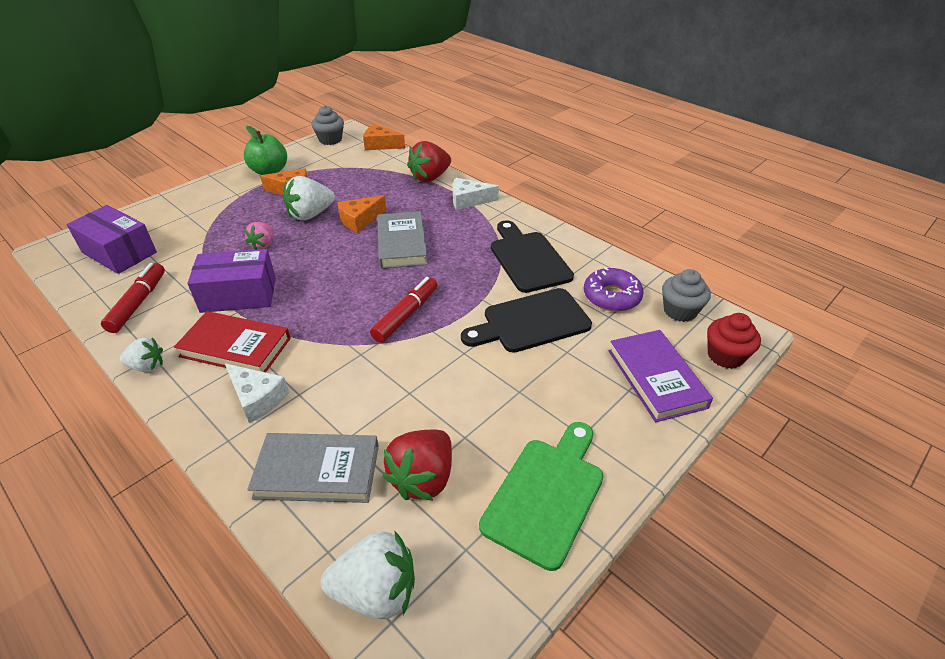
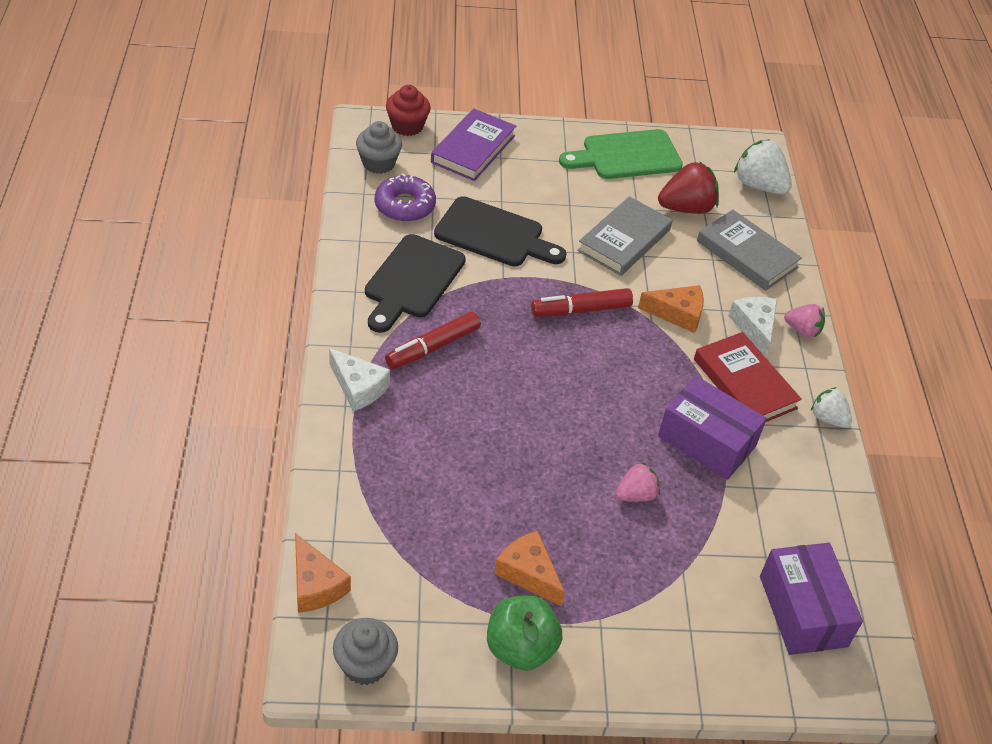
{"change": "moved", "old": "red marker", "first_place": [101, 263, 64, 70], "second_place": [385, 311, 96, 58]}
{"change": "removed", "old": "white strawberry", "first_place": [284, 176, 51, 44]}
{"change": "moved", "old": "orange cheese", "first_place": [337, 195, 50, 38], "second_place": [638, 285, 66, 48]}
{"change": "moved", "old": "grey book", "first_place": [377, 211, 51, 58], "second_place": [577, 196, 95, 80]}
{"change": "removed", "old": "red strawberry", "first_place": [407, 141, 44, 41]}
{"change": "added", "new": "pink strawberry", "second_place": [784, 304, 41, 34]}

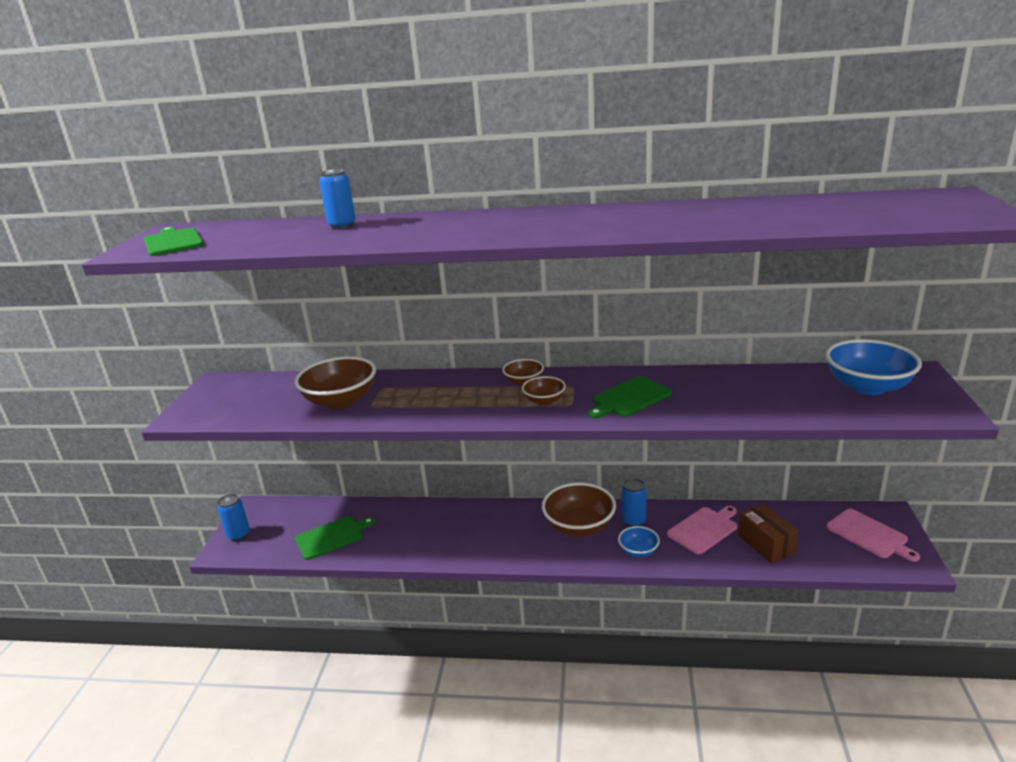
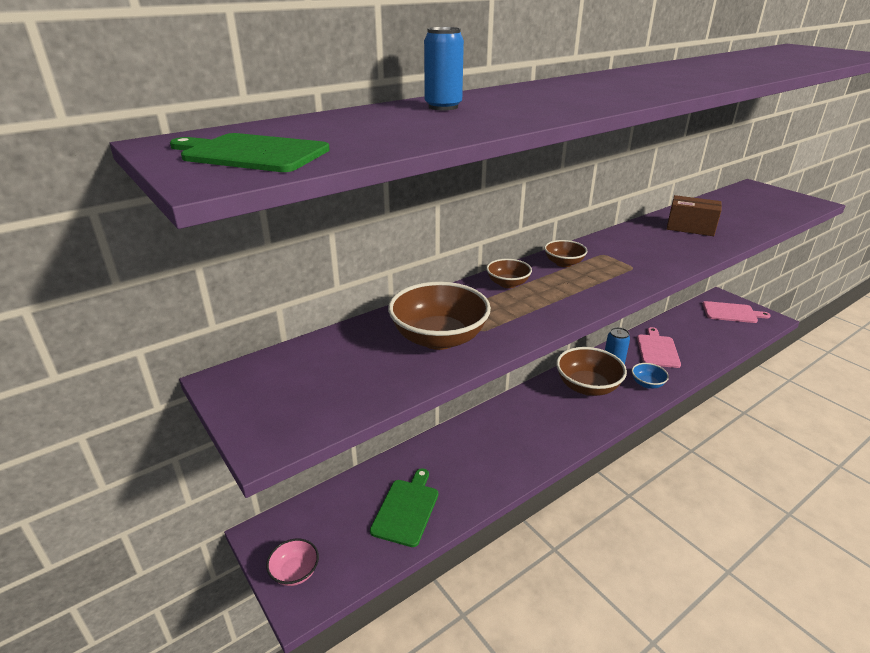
{"change": "replaced", "old": "blue can", "new": "pink bowl", "first_place": [217, 494, 33, 47], "second_place": [266, 538, 53, 48]}
{"change": "moved", "old": "brown bowl", "first_place": [522, 376, 44, 30], "second_place": [486, 259, 46, 29]}
{"change": "removed", "old": "green cutting board", "first_place": [588, 376, 84, 42]}
{"change": "moved", "old": "brown box", "first_place": [738, 504, 61, 60], "second_place": [667, 195, 55, 41]}
{"change": "removed", "old": "blue bowl", "first_place": [826, 339, 96, 56]}

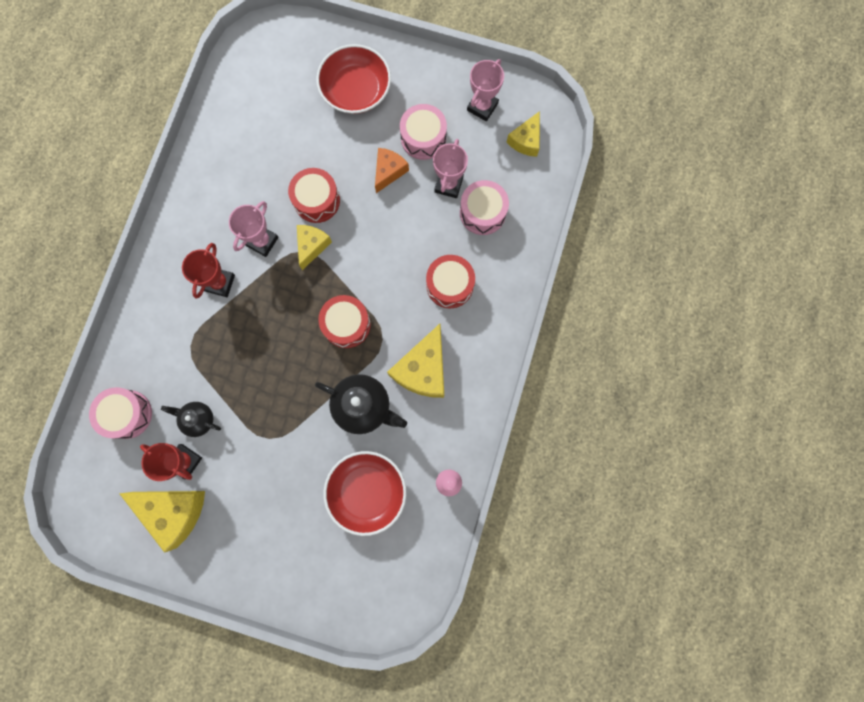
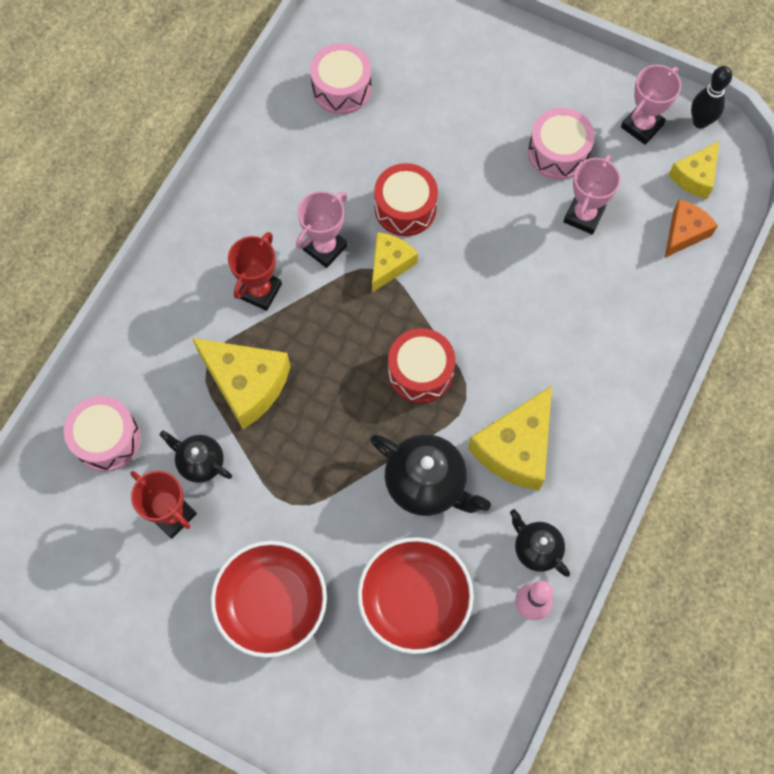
{"change": "moved", "old": "yellow cheese", "first_place": [119, 491, 86, 62], "second_place": [192, 338, 98, 91]}
{"change": "moved", "old": "red bowl", "first_place": [316, 44, 75, 70], "second_place": [211, 541, 116, 117]}
{"change": "moved", "old": "orange cheese", "first_place": [375, 148, 34, 45], "second_place": [665, 199, 53, 58]}
{"change": "removed", "old": "red drum", "first_place": [426, 255, 49, 53]}
{"change": "moved", "old": "pink drum", "first_place": [460, 180, 49, 55], "second_place": [310, 43, 62, 72]}
{"change": "added", "new": "black teapot", "second_place": [510, 509, 60, 68]}
{"change": "added", "new": "black bowling pin", "second_place": [691, 66, 41, 63]}

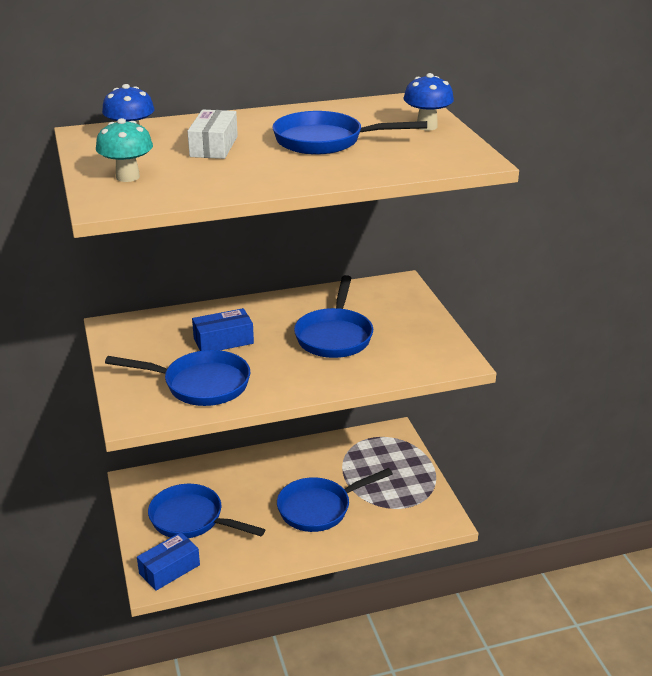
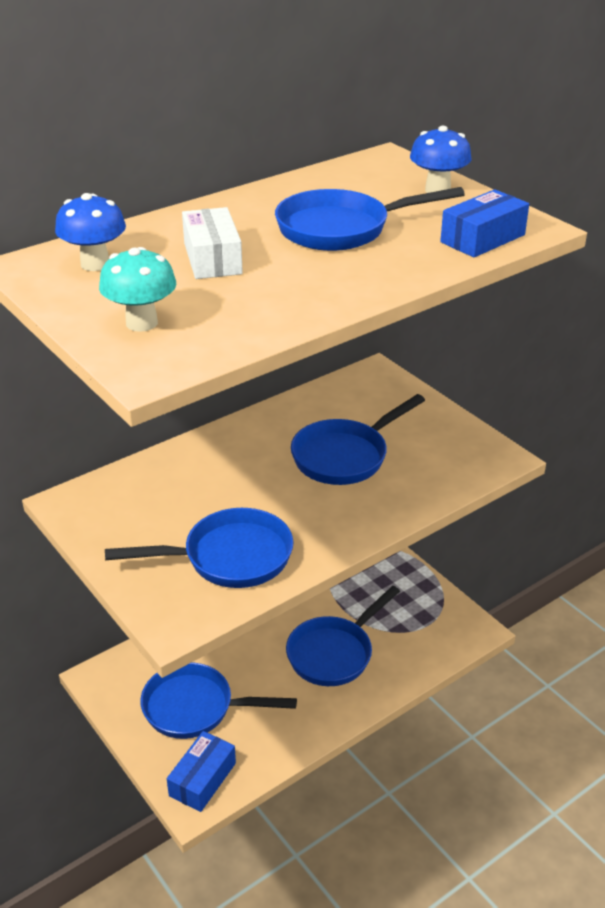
{"change": "moved", "old": "blue box", "first_place": [192, 308, 62, 43], "second_place": [440, 189, 89, 69]}
{"change": "turned", "old": "blue pan", "first_place": [294, 275, 79, 83], "second_place": [291, 394, 134, 91], "degrees": 60}

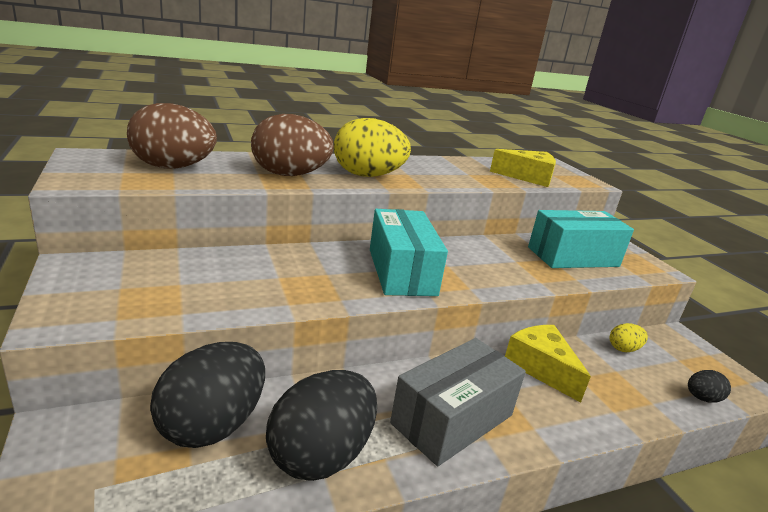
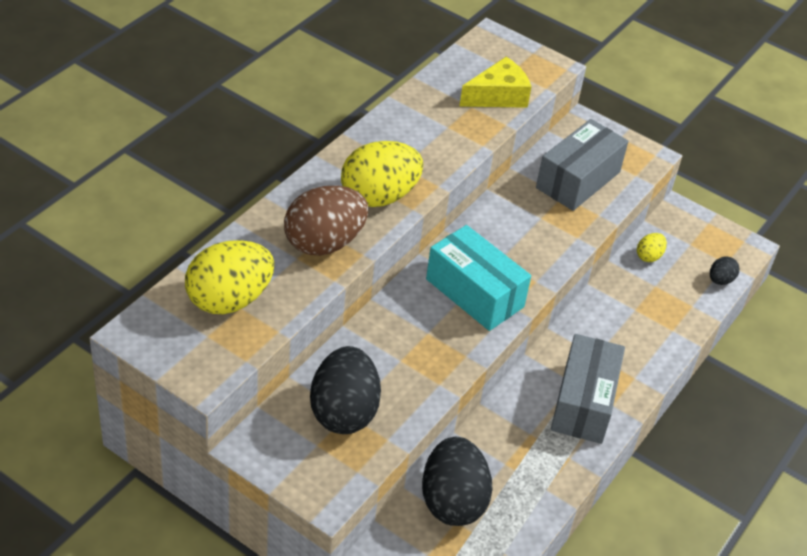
{"change": "recoloured", "old": "brown egg", "new": "yellow egg", "first_place": [127, 103, 90, 66], "second_place": [185, 240, 89, 74]}
{"change": "moved", "old": "black egg", "first_place": [266, 370, 111, 111], "second_place": [310, 346, 71, 88]}
{"change": "removed", "old": "yellow cheese", "first_place": [505, 325, 86, 78]}
{"change": "recoloured", "old": "turquoise box", "new": "grey box", "first_place": [528, 210, 106, 58], "second_place": [536, 119, 93, 92]}

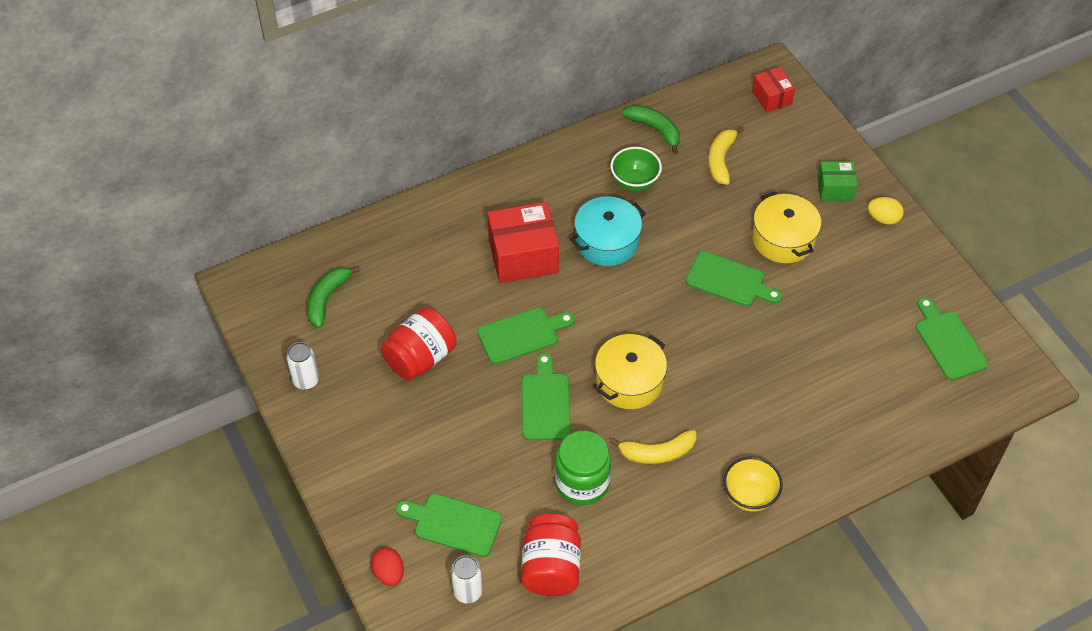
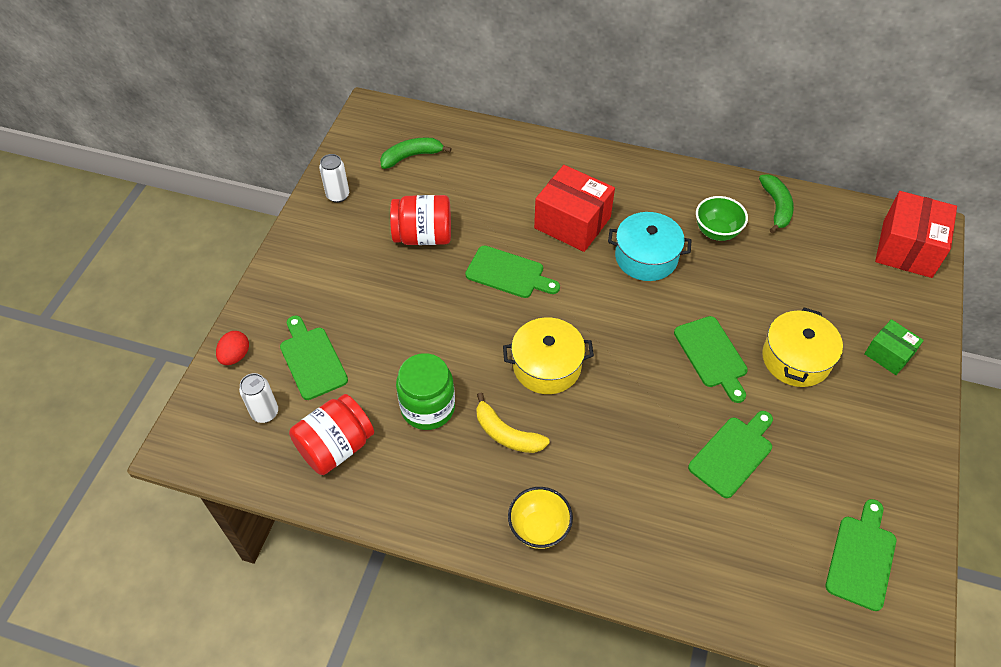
{"change": "moved", "old": "green cutting board", "first_place": [521, 353, 50, 87], "second_place": [688, 411, 85, 87]}
{"change": "removed", "old": "yellow banana", "first_place": [708, 127, 36, 58]}
{"change": "resized", "old": "red box", "first_place": [752, 67, 43, 46], "second_place": [875, 191, 82, 87], "factor": 1.78}
{"change": "removed", "old": "yellow egg", "first_place": [868, 197, 36, 28]}

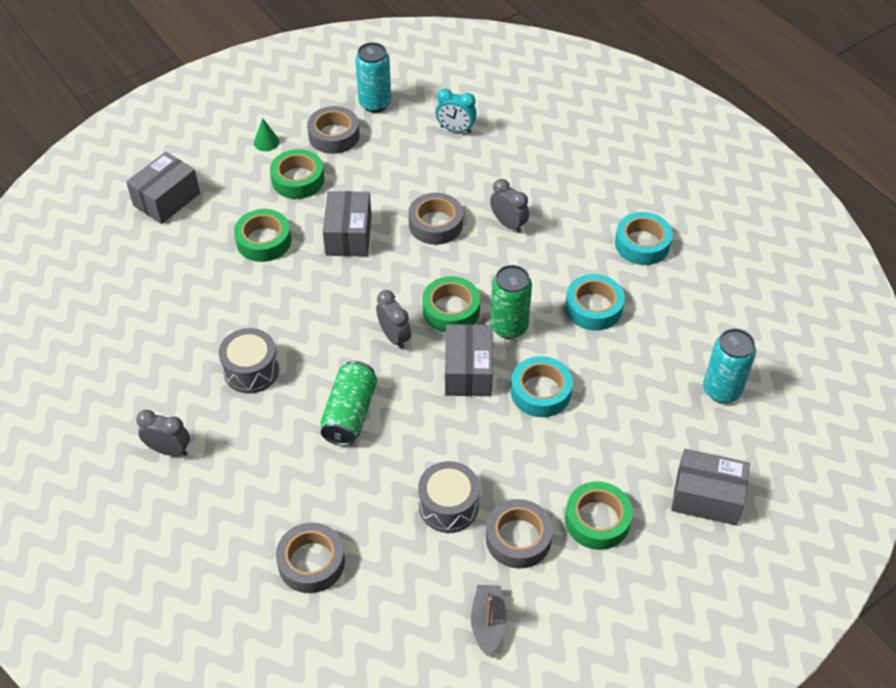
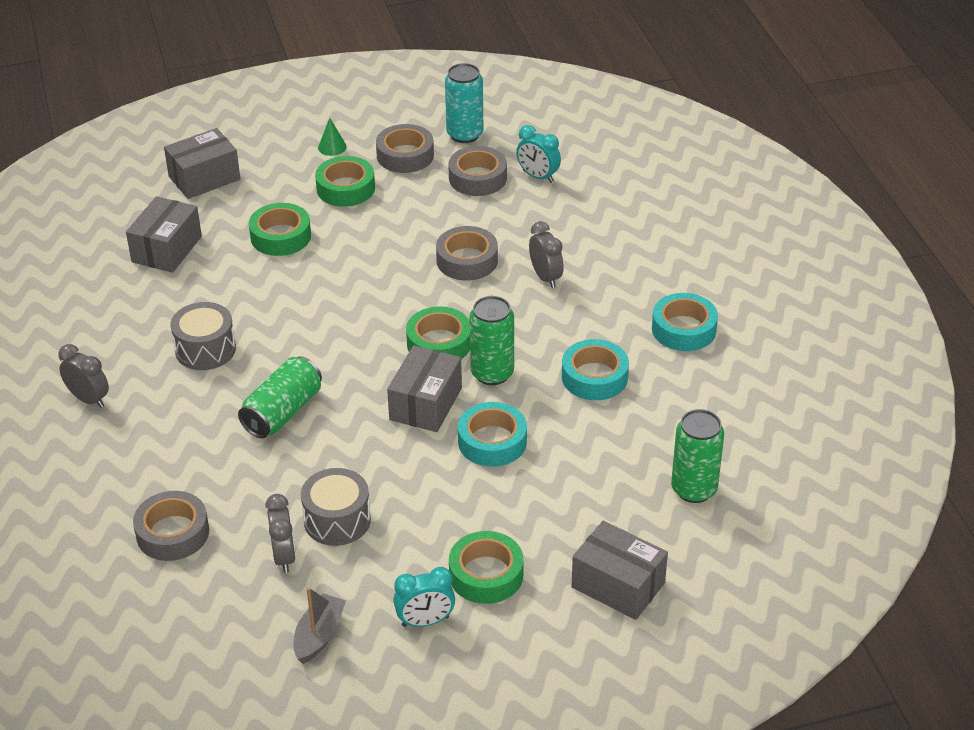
{"change": "moved", "old": "grey box", "first_place": [323, 191, 48, 66], "second_place": [126, 196, 76, 77]}
{"change": "moved", "old": "grey clock", "first_place": [376, 290, 35, 59], "second_place": [265, 494, 31, 79]}
{"change": "moved", "old": "grey tape", "first_place": [486, 499, 67, 70], "second_place": [448, 146, 59, 50]}
{"change": "recoloured", "old": "turquoise can", "new": "green can", "first_place": [703, 329, 53, 74], "second_place": [671, 409, 53, 94]}
{"change": "added", "new": "turquoise clock", "second_place": [393, 567, 62, 60]}

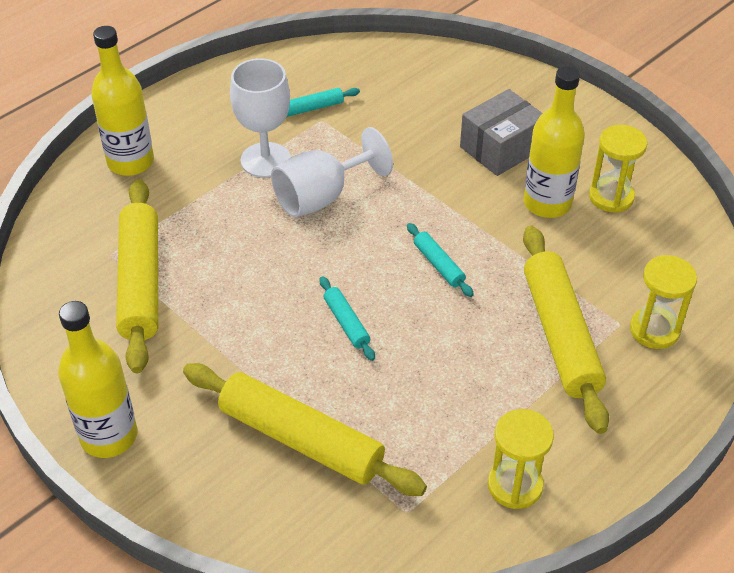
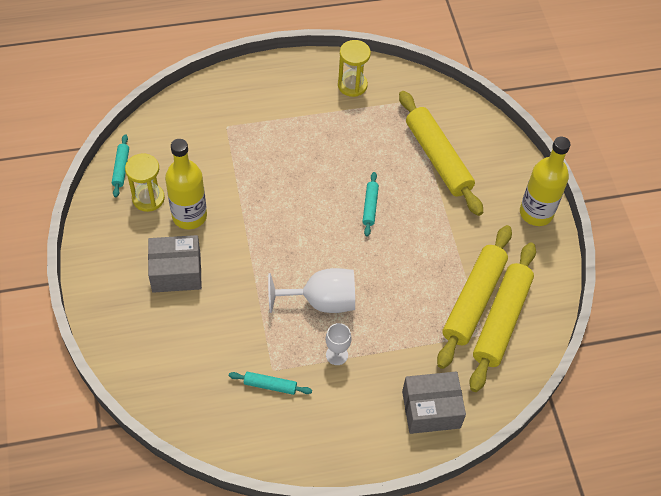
{"change": "replaced", "old": "yellow bottle", "new": "grey box", "first_place": [91, 26, 63, 150], "second_place": [402, 371, 64, 63]}
{"change": "resized", "old": "white goblet", "first_place": [230, 58, 61, 120], "second_place": [325, 323, 27, 42], "factor": 0.56}
{"change": "moved", "old": "turquoise rolling pin", "first_place": [407, 223, 67, 74], "second_place": [112, 134, 17, 63]}
{"change": "moved", "old": "yellow rolling pin", "first_place": [523, 226, 86, 208], "second_place": [469, 242, 67, 150]}
{"change": "removed", "old": "yellow hourglass", "first_place": [630, 255, 67, 94]}

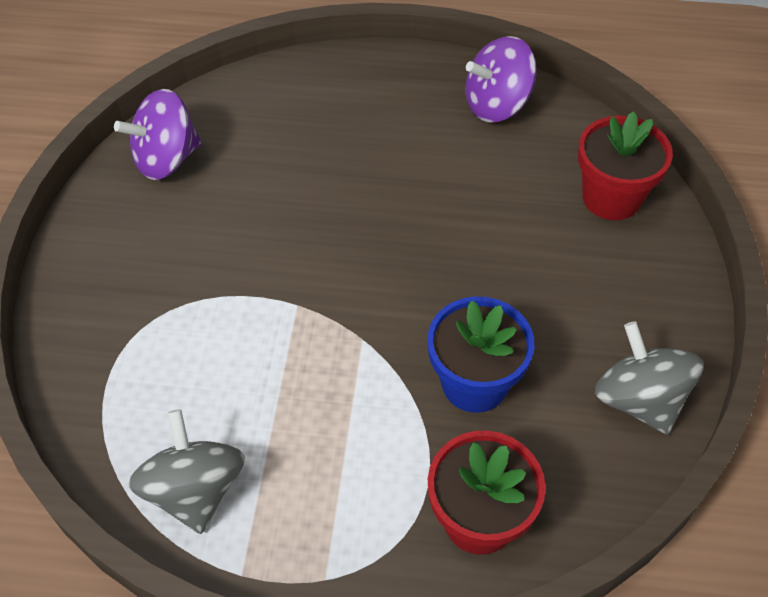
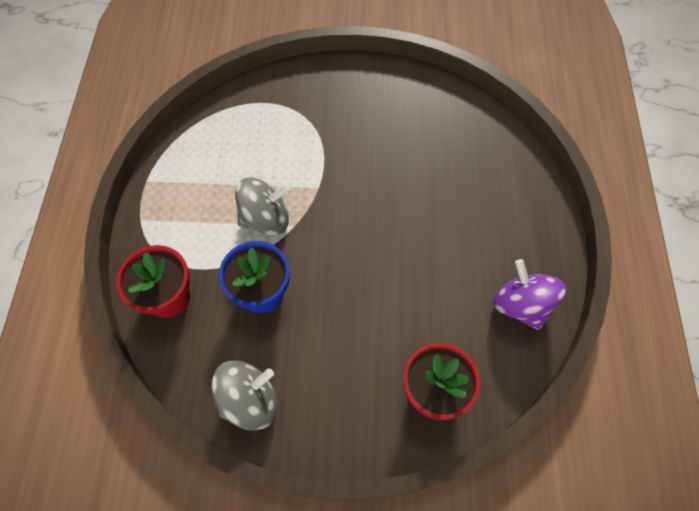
{"change": "removed", "old": "purple spinning top", "first_place": [114, 89, 88, 91]}
{"change": "moved", "old": "grey spinning top", "first_place": [129, 409, 116, 125], "second_place": [235, 177, 55, 59]}

